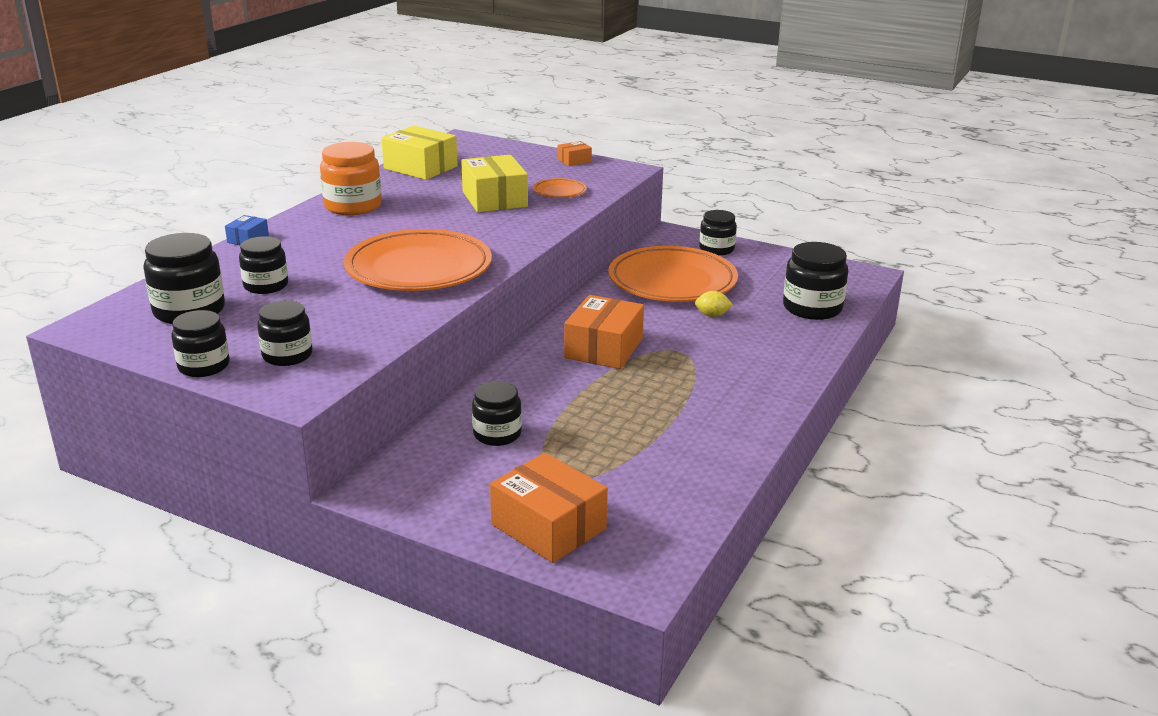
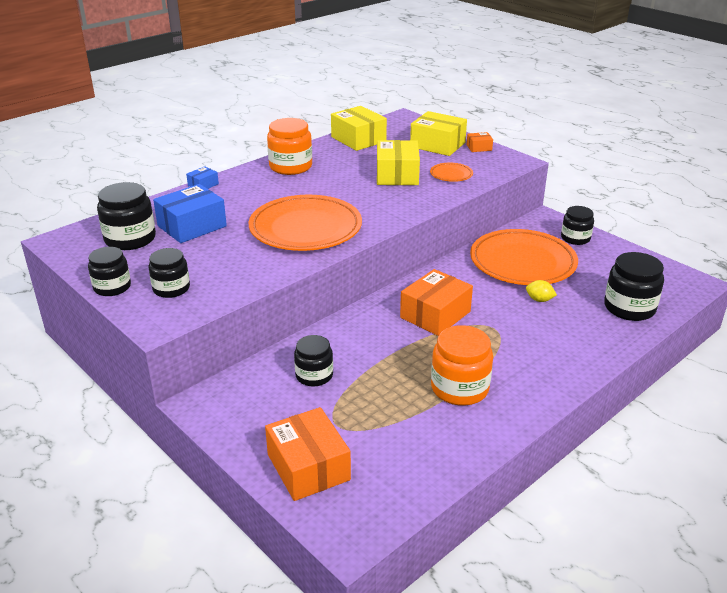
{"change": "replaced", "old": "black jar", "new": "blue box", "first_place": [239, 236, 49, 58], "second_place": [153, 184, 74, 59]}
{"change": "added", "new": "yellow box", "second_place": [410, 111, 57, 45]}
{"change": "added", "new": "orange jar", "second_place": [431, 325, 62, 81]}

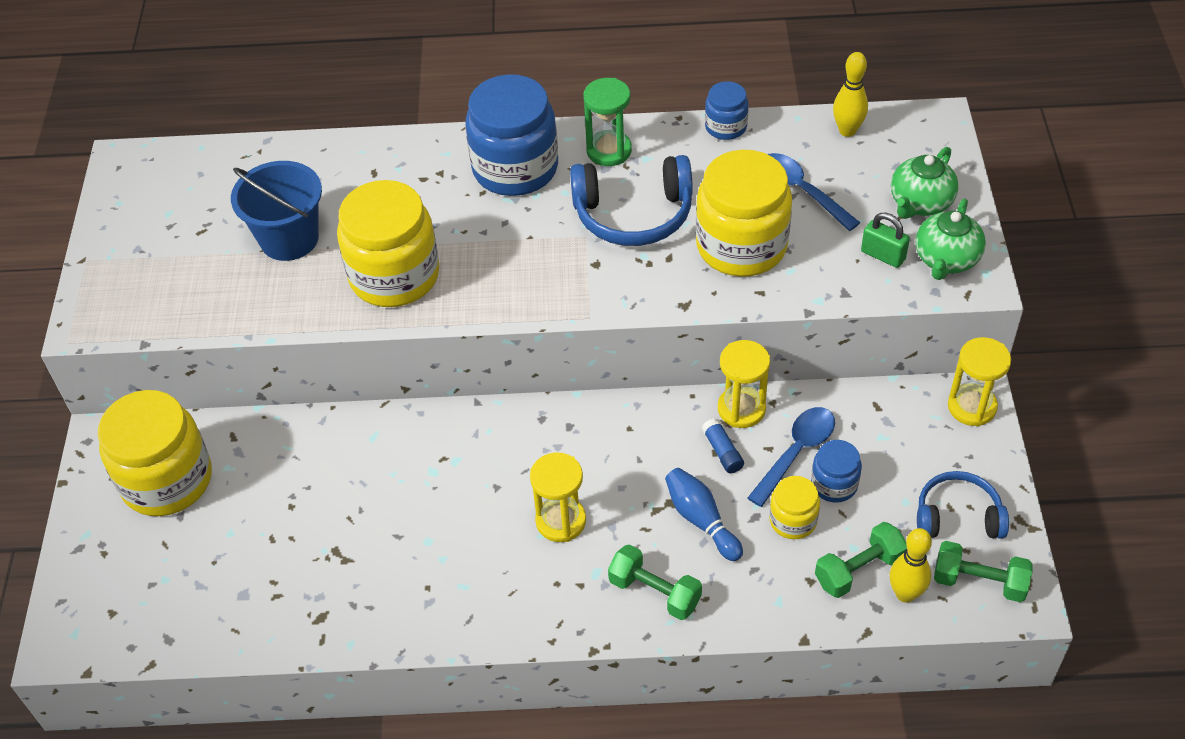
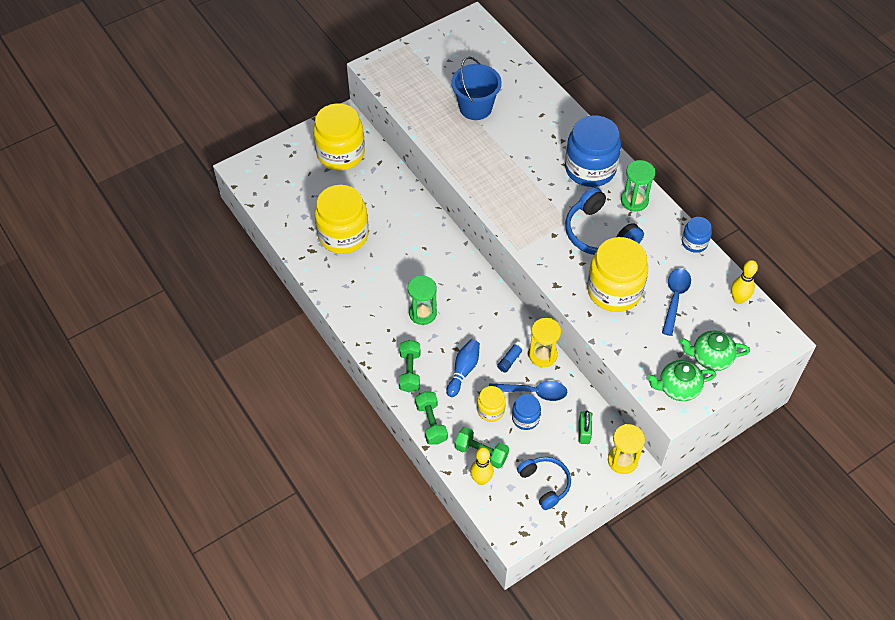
{"change": "moved", "old": "yellow jar", "first_place": [337, 180, 103, 127], "second_place": [314, 185, 55, 69]}
{"change": "recoloured", "old": "yellow hourglass", "new": "green hourglass", "first_place": [530, 452, 56, 90], "second_place": [408, 276, 29, 49]}
{"change": "moved", "old": "green padlock", "first_place": [861, 213, 49, 55], "second_place": [579, 411, 13, 33]}
{"change": "moved", "old": "green dumbbell", "first_place": [934, 541, 99, 61], "second_place": [415, 392, 33, 53]}

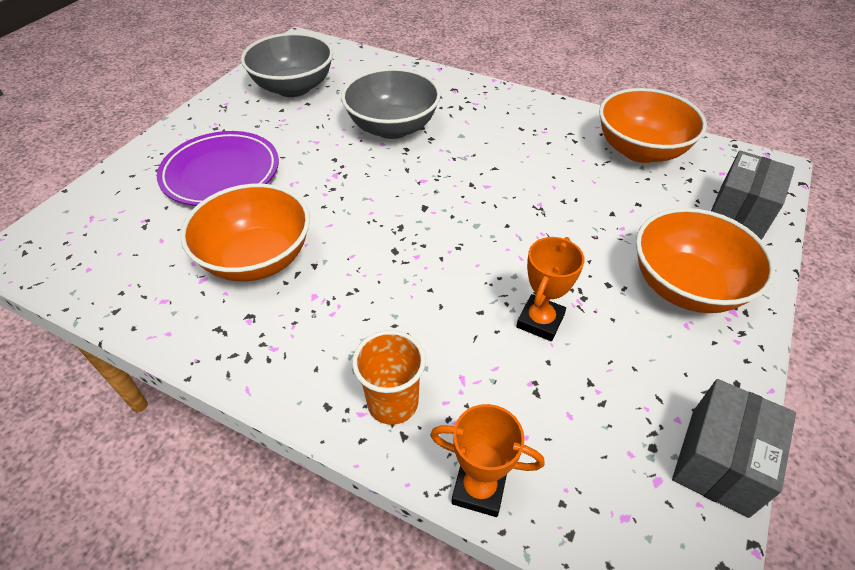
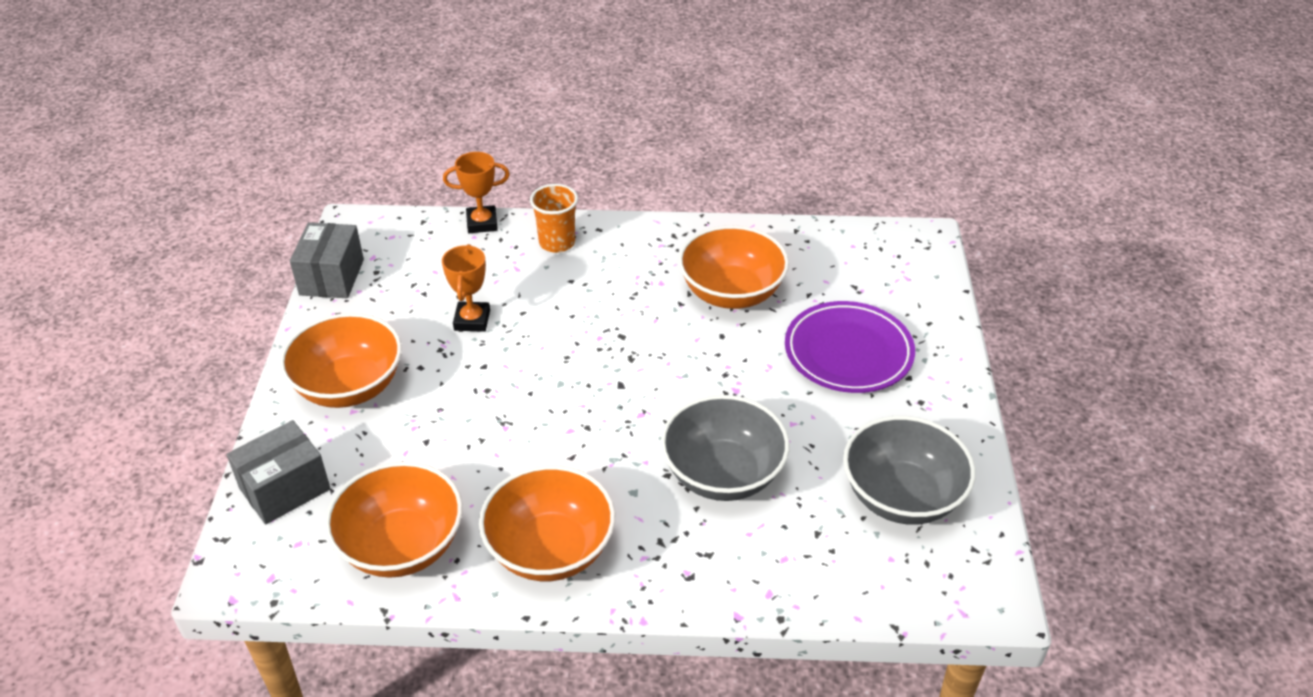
{"change": "turned", "old": "grey box", "first_place": [711, 150, 84, 90], "second_place": [227, 420, 104, 104], "degrees": 45}
{"change": "added", "new": "orange bowl", "second_place": [479, 465, 136, 116]}

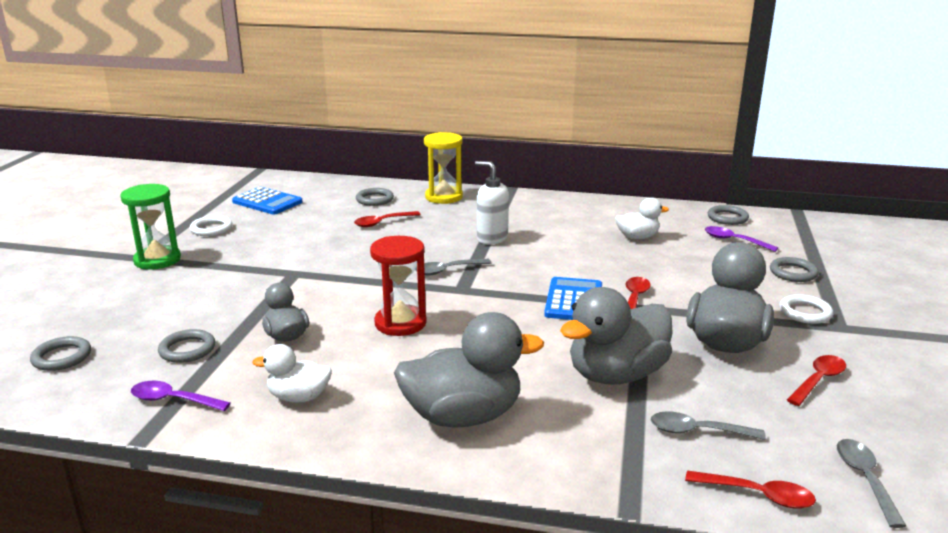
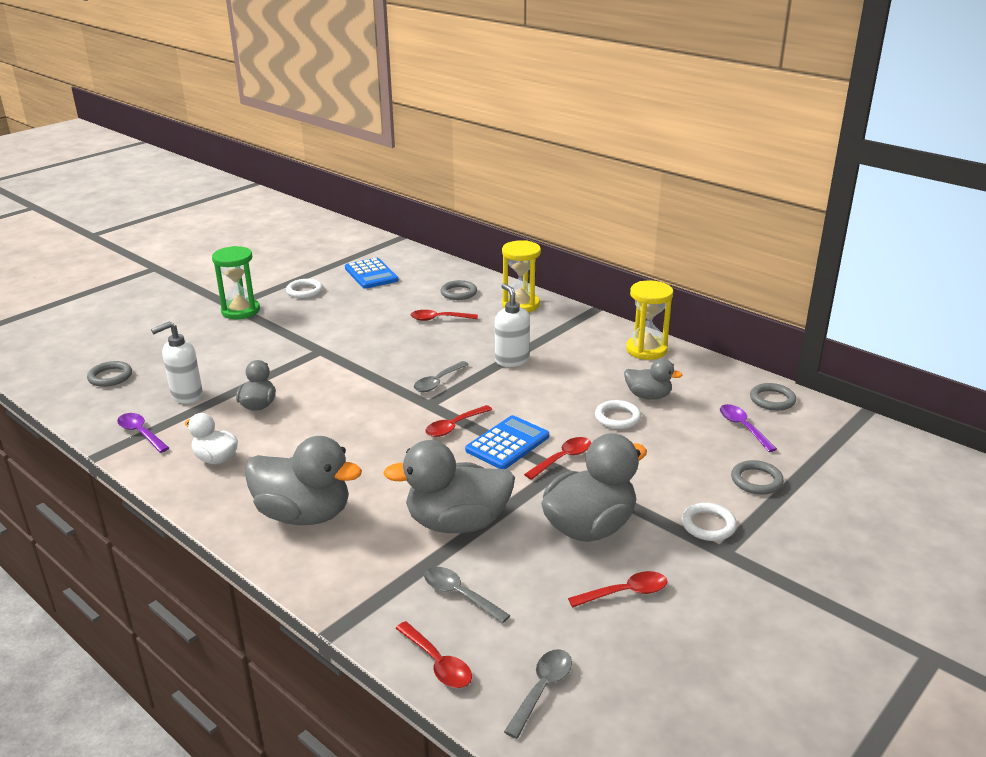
{"change": "replaced", "old": "grey ring", "new": "white soap dispenser", "first_place": [158, 329, 57, 34], "second_place": [151, 322, 52, 82]}
{"change": "removed", "old": "red hourglass", "first_place": [370, 236, 57, 100]}
{"change": "turned", "old": "grey spoon", "first_place": [415, 259, 77, 16], "second_place": [414, 361, 55, 31], "degrees": -60}
{"change": "recoloured", "old": "white duck", "new": "grey duck", "first_place": [615, 197, 54, 42], "second_place": [624, 359, 59, 41]}
{"change": "added", "new": "red spoon", "second_place": [425, 405, 67, 32]}
{"change": "added", "new": "white ring", "second_place": [595, 400, 46, 29]}
{"change": "added", "new": "yellow hourglass", "second_place": [626, 280, 47, 80]}

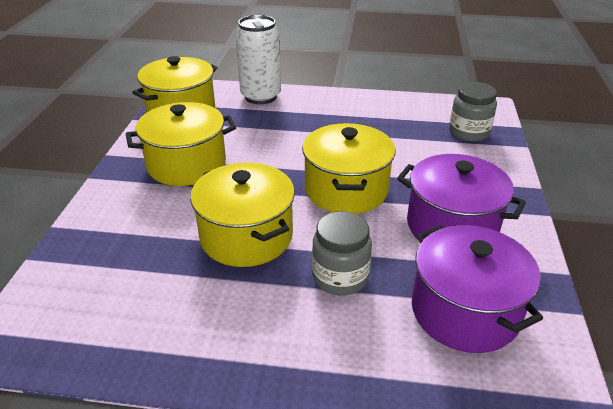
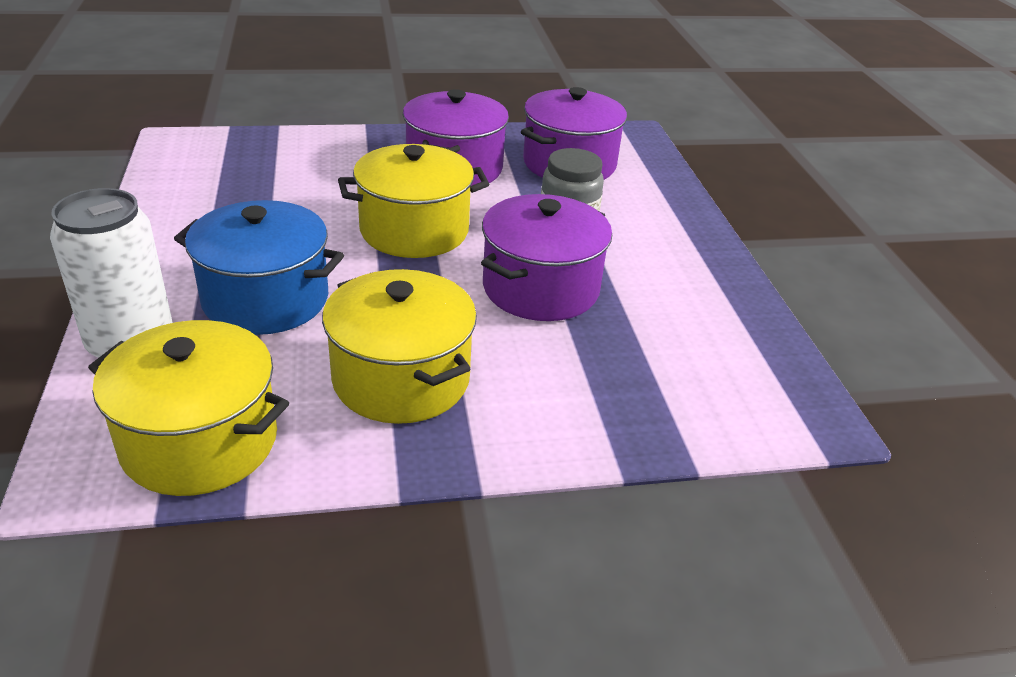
{"change": "recoloured", "old": "yellow pot", "new": "purple pot", "first_place": [190, 162, 105, 105], "second_place": [481, 194, 131, 127]}
{"change": "removed", "old": "grey jar", "first_place": [449, 82, 48, 60]}
{"change": "added", "new": "blue pot", "second_place": [174, 200, 170, 135]}

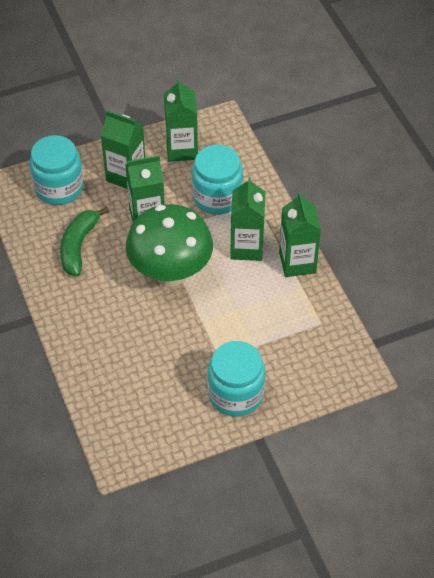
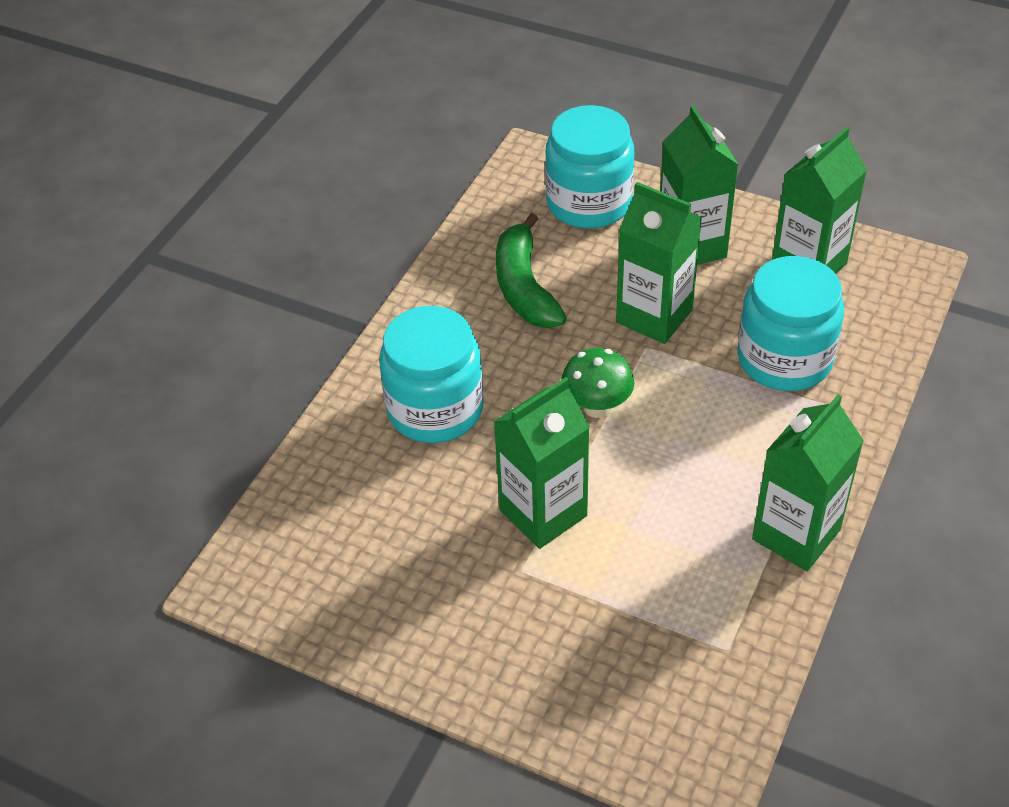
{"change": "turned", "old": "green banana", "first_place": [60, 206, 49, 71], "second_place": [496, 213, 71, 115], "degrees": -75}
{"change": "resized", "old": "green mushroom", "first_place": [126, 204, 87, 83], "second_place": [561, 348, 73, 70], "factor": 0.45}
{"change": "moved", "old": "turquoise jar", "first_place": [207, 341, 58, 76], "second_place": [379, 306, 105, 137]}
{"change": "moved", "old": "green carton", "first_place": [230, 177, 36, 84], "second_place": [493, 377, 97, 172]}

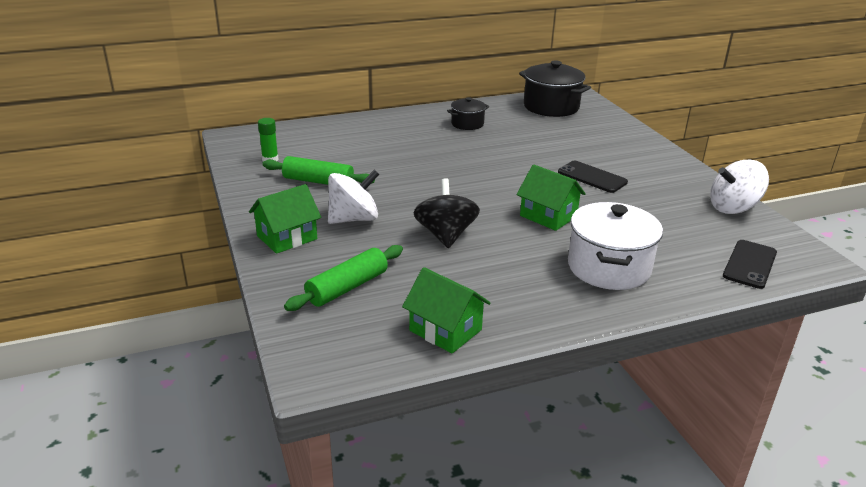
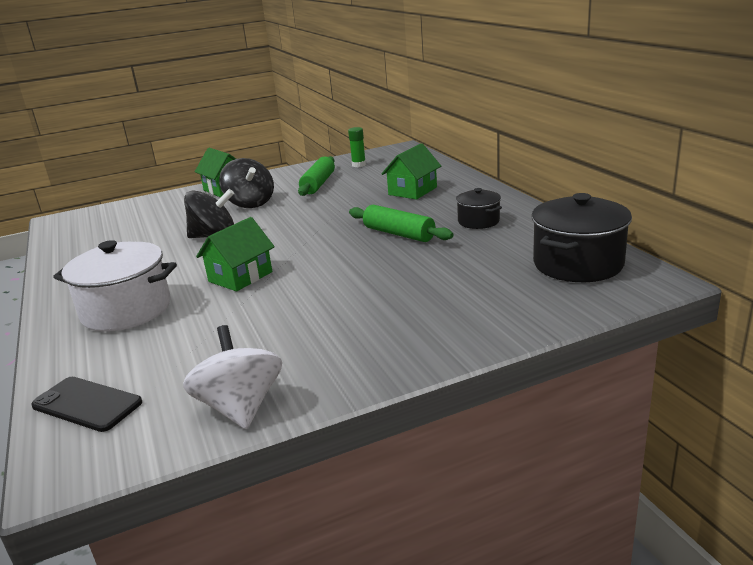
{"change": "moved", "old": "green rolling pin", "first_place": [284, 245, 119, 66], "second_place": [349, 205, 104, 37]}
{"change": "recoloured", "old": "white spinning top", "new": "black spinning top", "first_place": [328, 170, 51, 54], "second_place": [219, 158, 55, 50]}
{"change": "moved", "old": "green house", "first_place": [402, 267, 88, 86], "second_place": [381, 143, 60, 57]}
{"change": "removed", "old": "black phone", "first_place": [558, 161, 70, 32]}

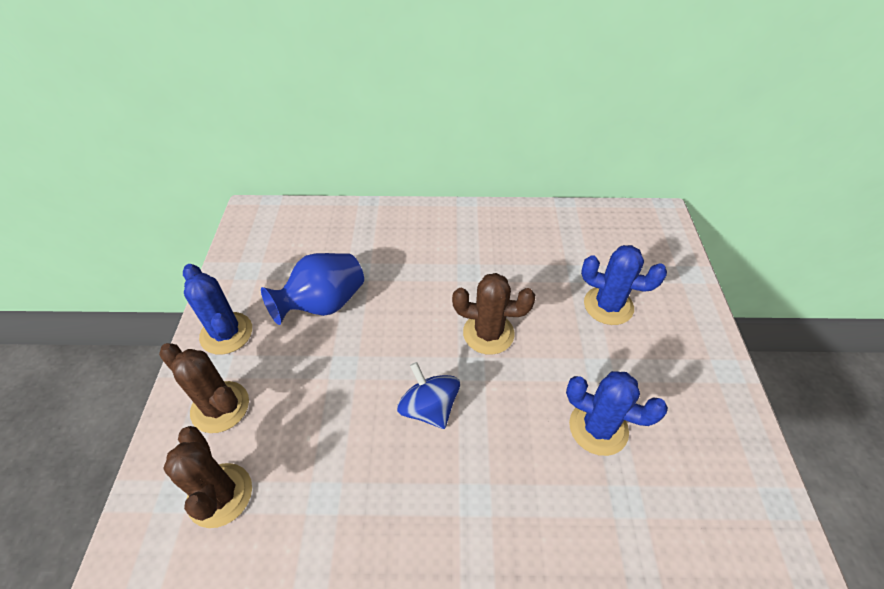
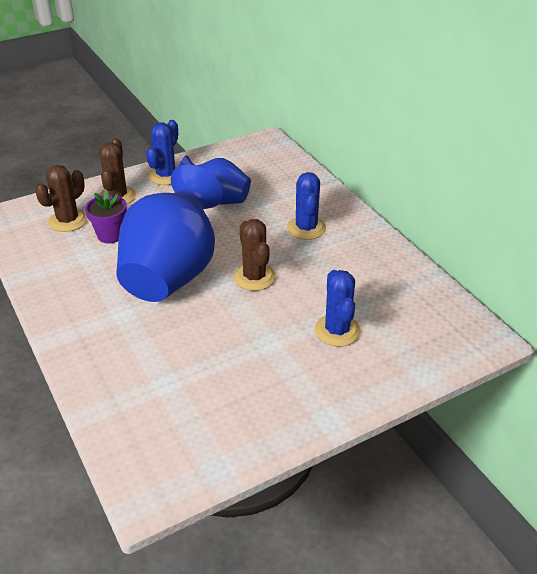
{"change": "replaced", "old": "blue spinning top", "new": "blue vase", "first_place": [397, 362, 63, 67], "second_place": [116, 165, 107, 137]}
{"change": "moved", "old": "blue cactus", "first_place": [566, 371, 102, 85], "second_place": [287, 172, 39, 68]}
{"change": "added", "new": "purple flower pot", "second_place": [85, 190, 42, 53]}

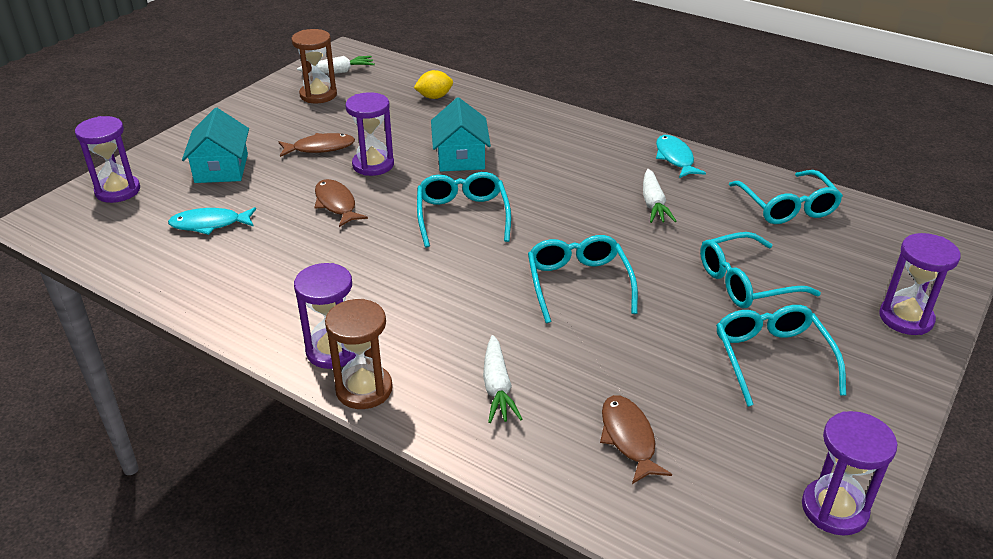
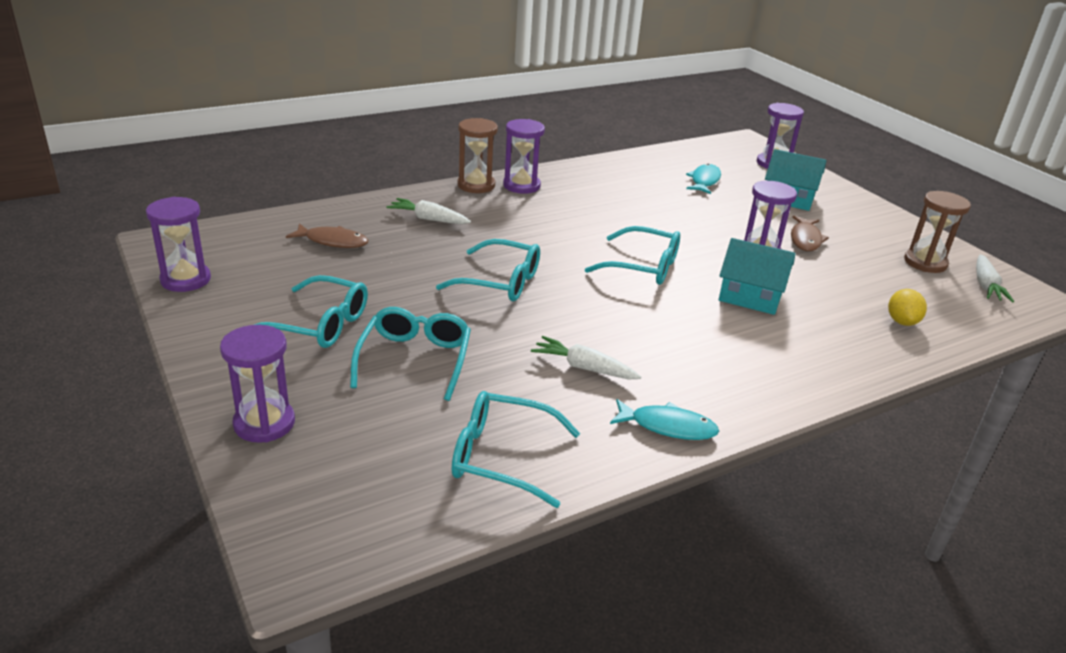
{"change": "removed", "old": "brown fish", "first_place": [314, 179, 54, 48]}

